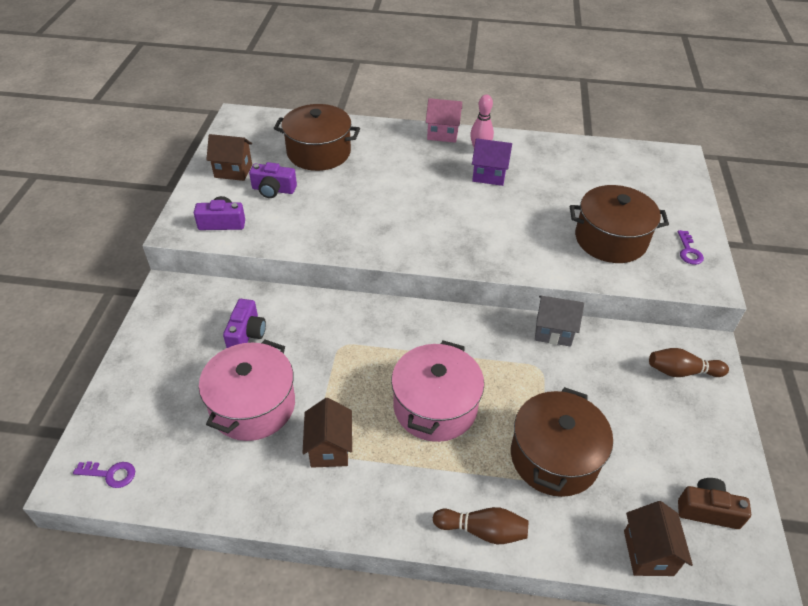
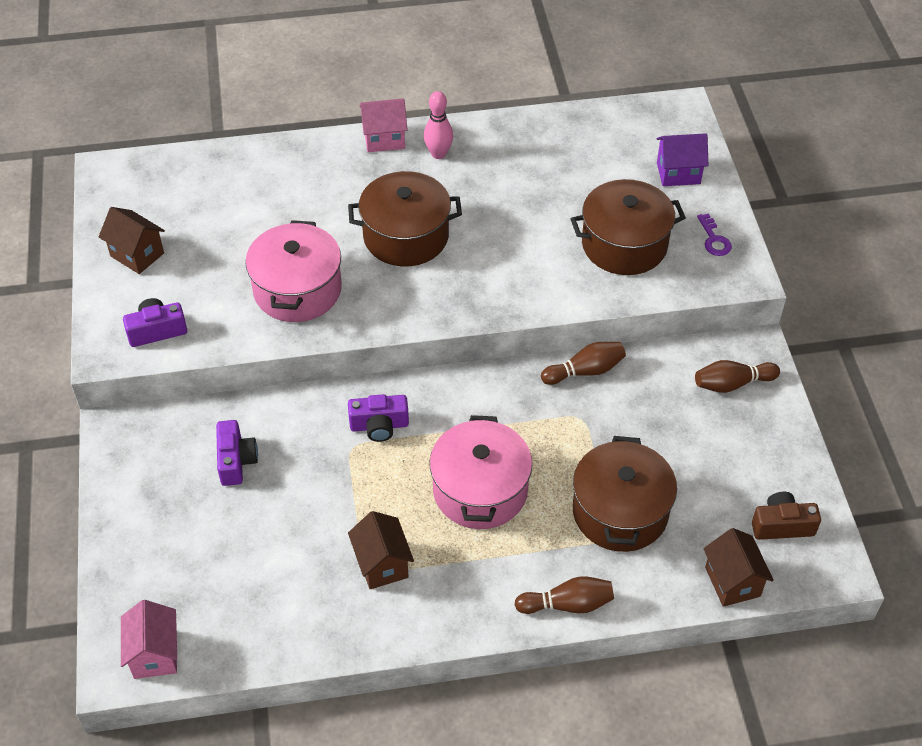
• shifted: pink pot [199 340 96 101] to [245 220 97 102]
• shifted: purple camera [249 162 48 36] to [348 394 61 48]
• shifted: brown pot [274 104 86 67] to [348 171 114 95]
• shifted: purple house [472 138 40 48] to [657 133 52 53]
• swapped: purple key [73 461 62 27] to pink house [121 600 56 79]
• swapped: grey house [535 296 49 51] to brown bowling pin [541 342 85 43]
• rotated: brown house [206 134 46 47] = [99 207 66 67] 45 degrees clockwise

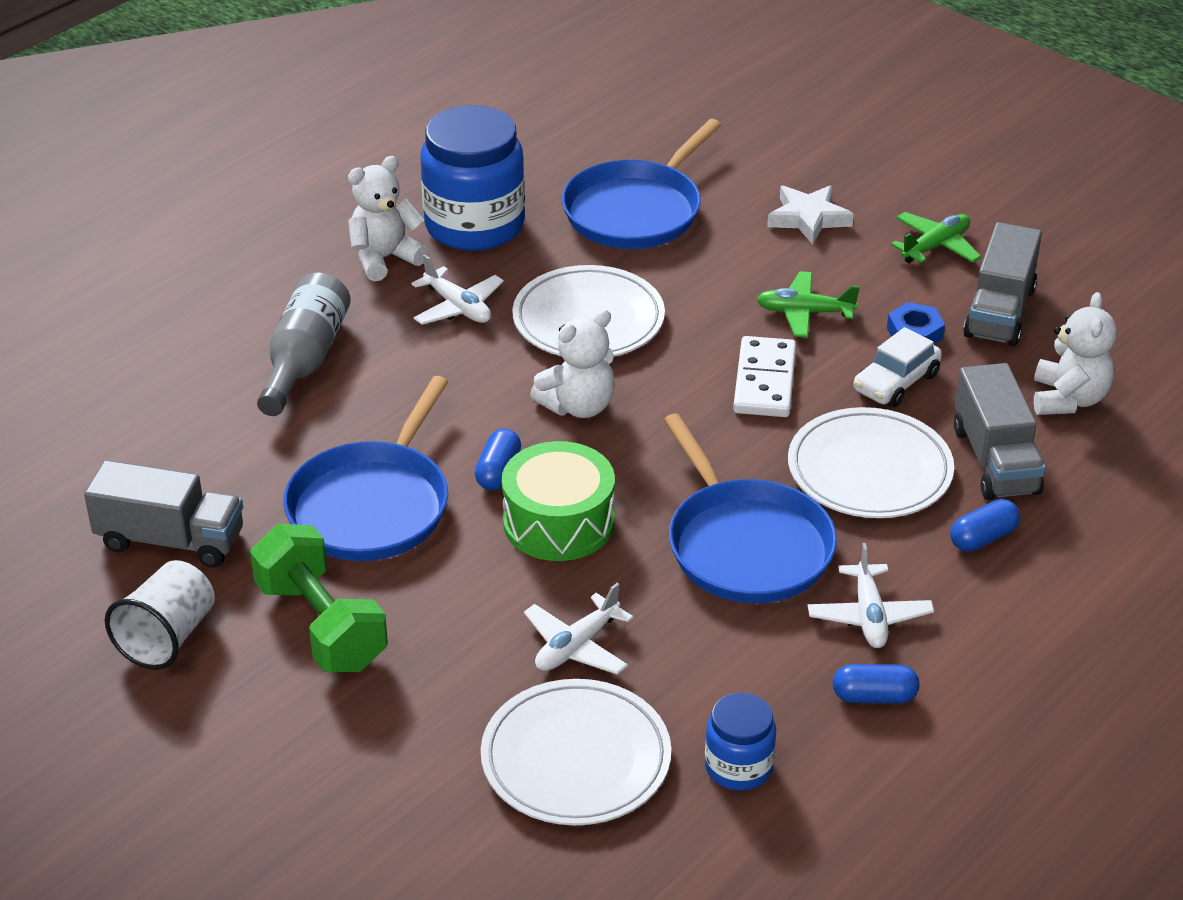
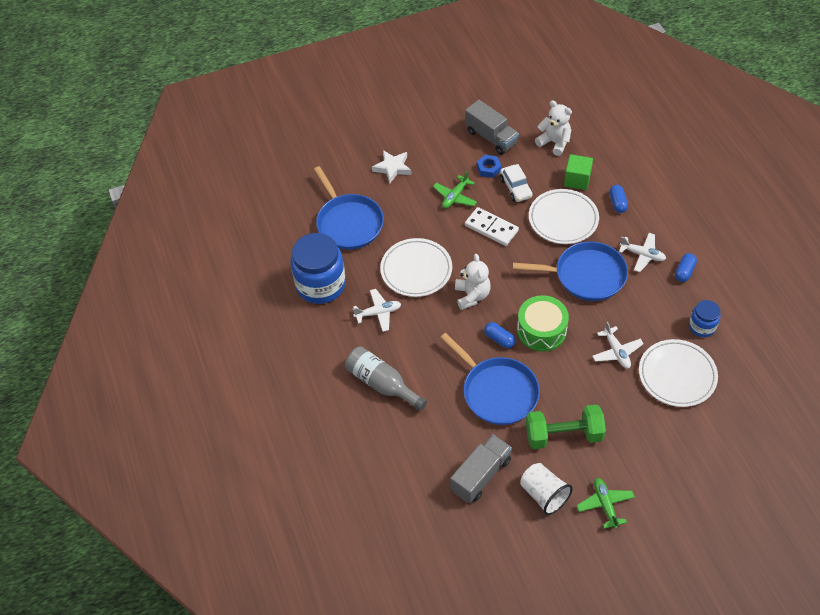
• gone: white teddy bear [348 156 81 126]
• shifted: green plane [891 212 90 51] to [577 478 58 51]
• swapped: grey truck [954 363 92 137] to green cube [564 154 29 36]

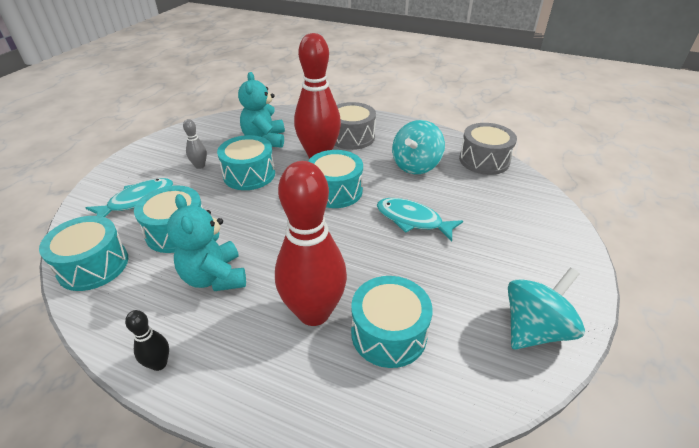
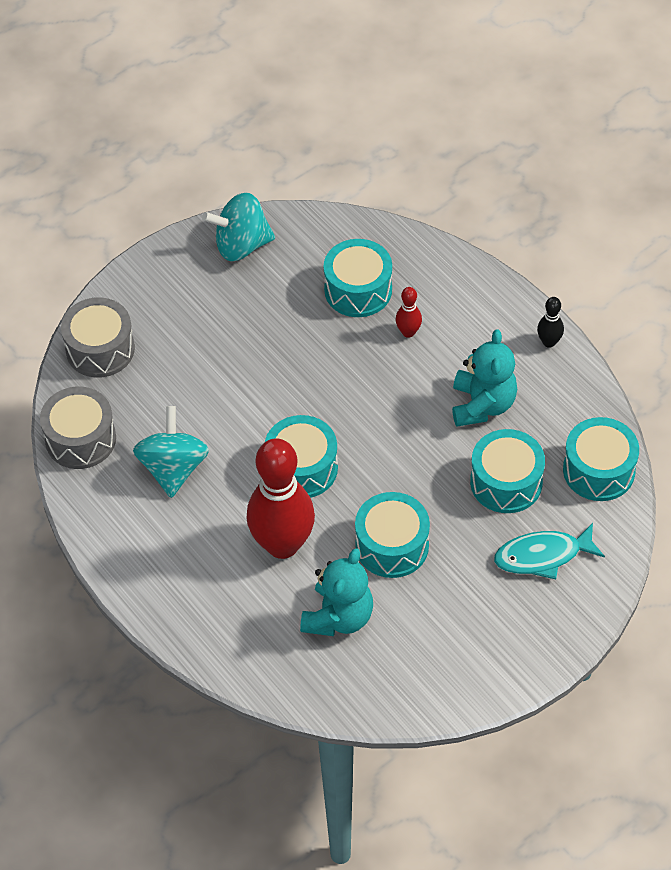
• gone: grey bowling pin [183 119 24 50]
• gone: turquoise fish [377 198 86 44]
• shifted: grey drum [335 102 41 48] to [61 297 74 81]
• rotated: turquoise spinning top [392 120 53 54] = [133 406 76 92] 60 degrees counterclockwise
• scaled: red bowling pin [275 161 72 165] = [396 287 26 51] x0.42

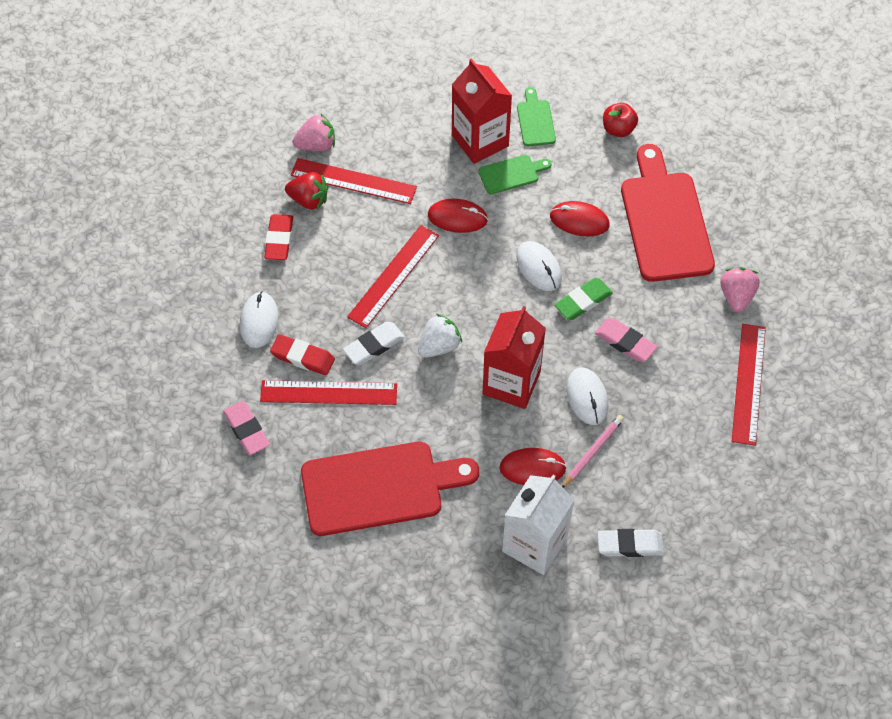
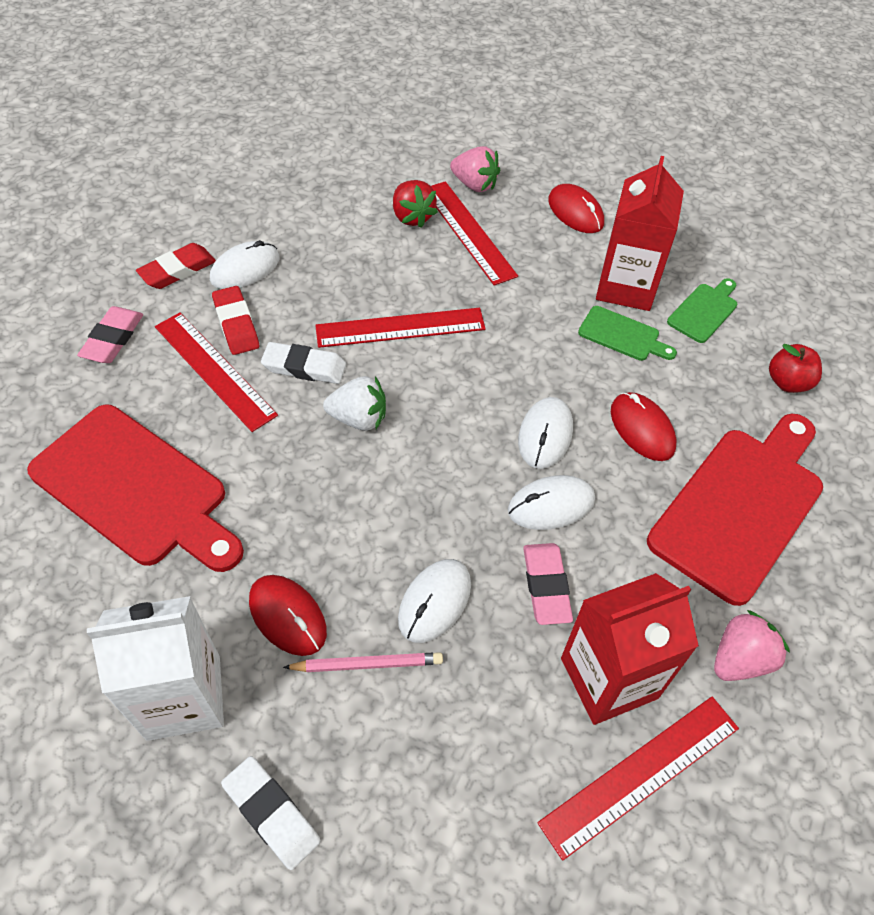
• shifted: red eraser [264 214 29 46] to [136 243 80 46]
• shifted: red mouse [428 199 60 34] to [548 184 56 49]
• shifted: red carton [483 306 63 103] to [561 573 138 152]
• swapped: green eraser [554 278 59 42] to white mouse [508 475 87 55]

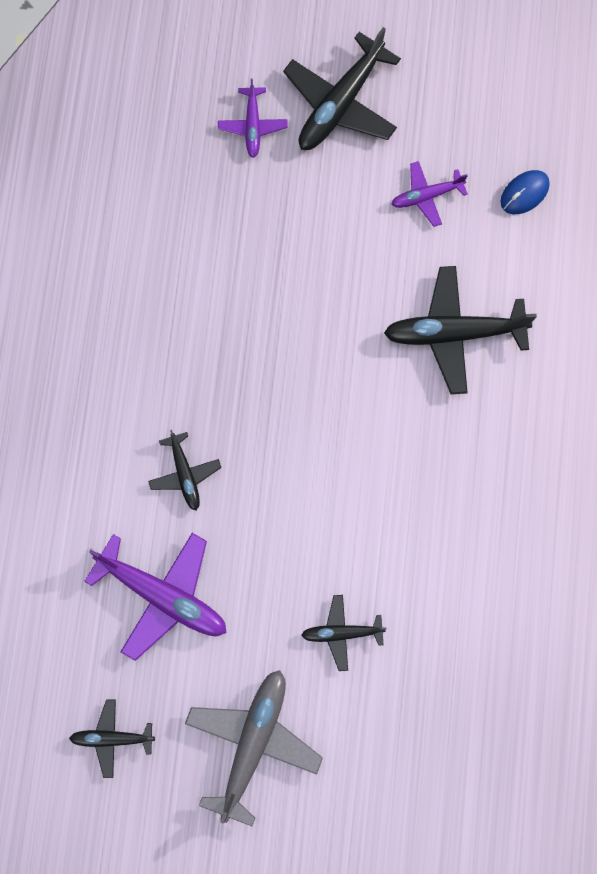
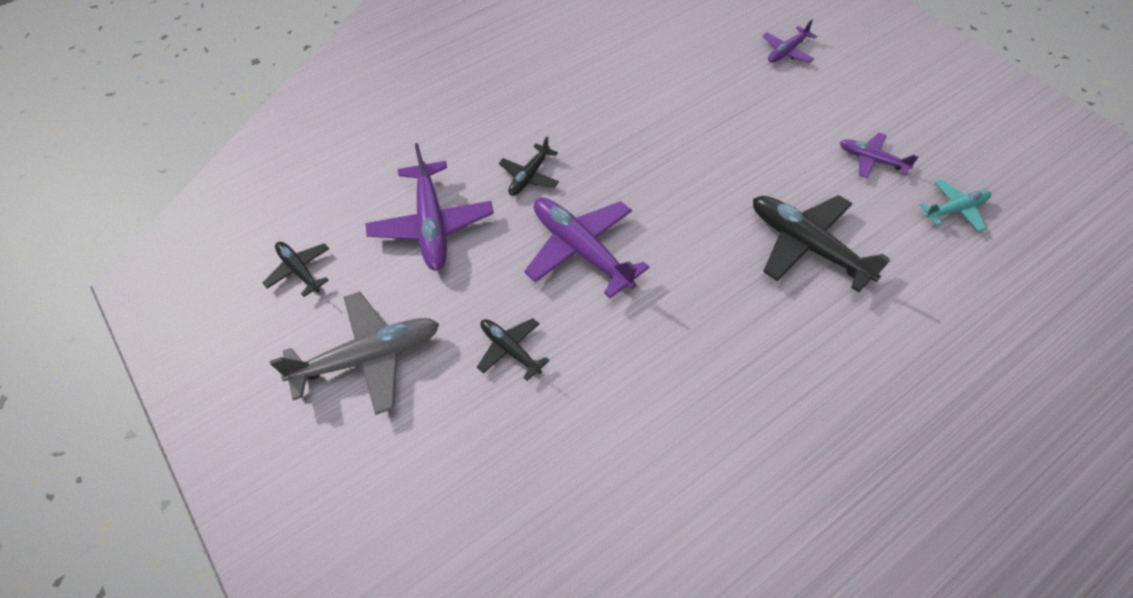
• gone: black plane [283 27 118 123]
• new: purple plane [524 198 125 100]
• swapped: blue mouse [500 170 50 44] to turquoise plane [920 179 71 53]

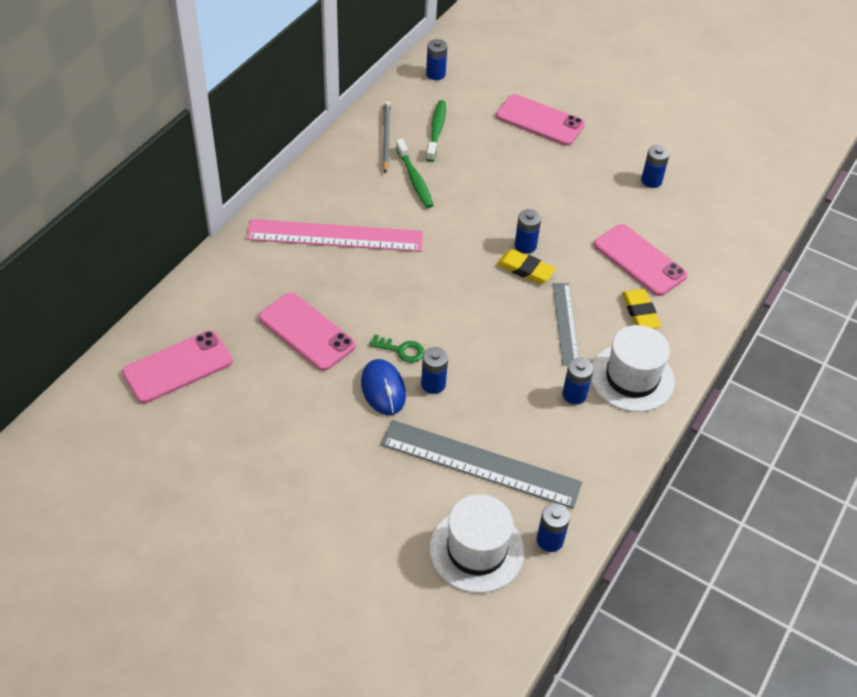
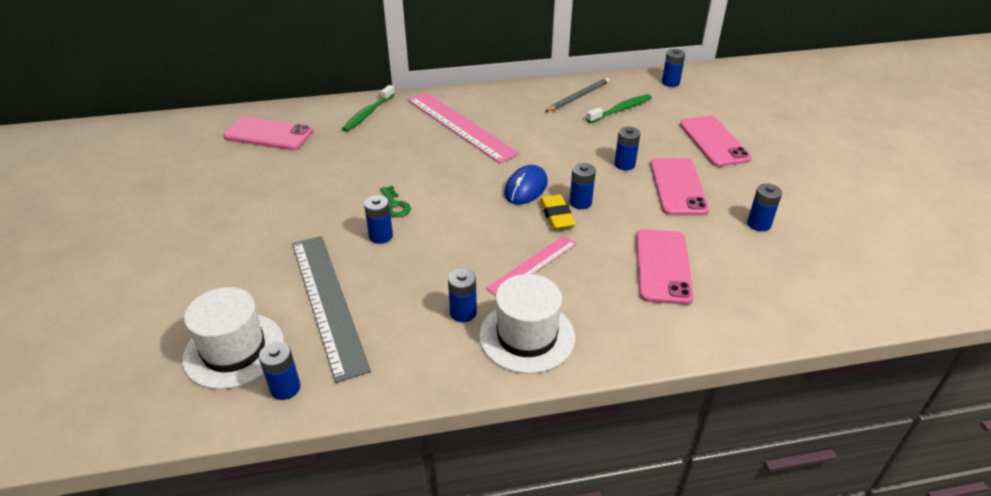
• gone: yellow eraser [622 289 39 40]
• new: blue battery [614 126 26 44]
• shifted: pink phone [259 293 97 78] to [650 158 59 58]
• shifted: blue mouse [361 359 45 56] to [504 165 44 39]
• shifted: green toothbrush [396 139 38 69] to [342 85 53 47]
• repainted: grey ruler [553 283 26 83] to pink ruler [486 236 91 60]

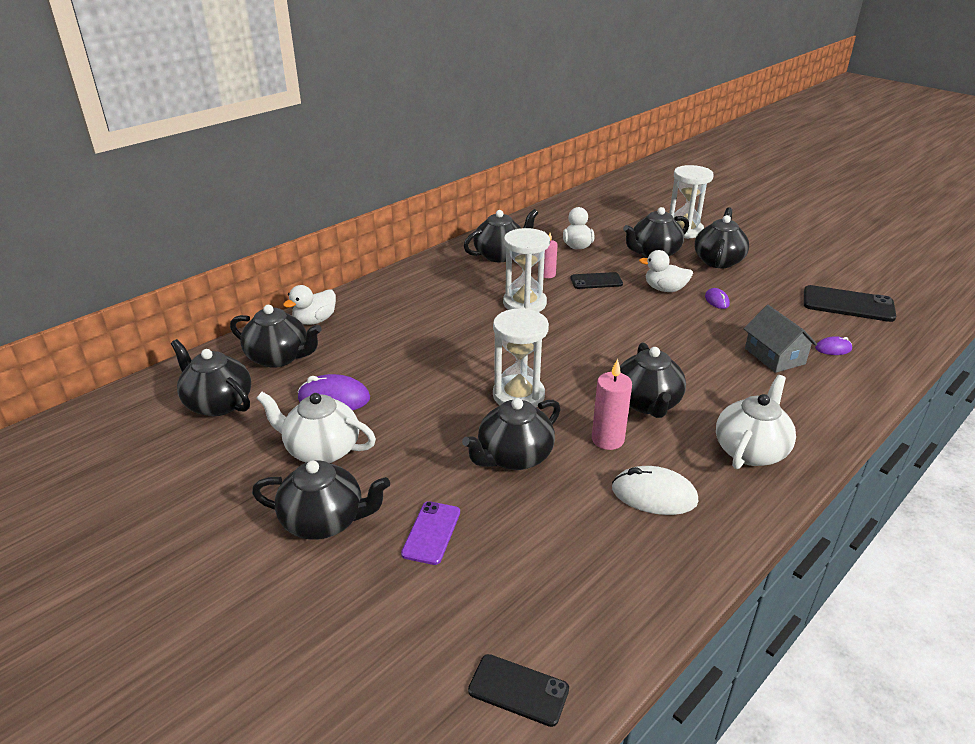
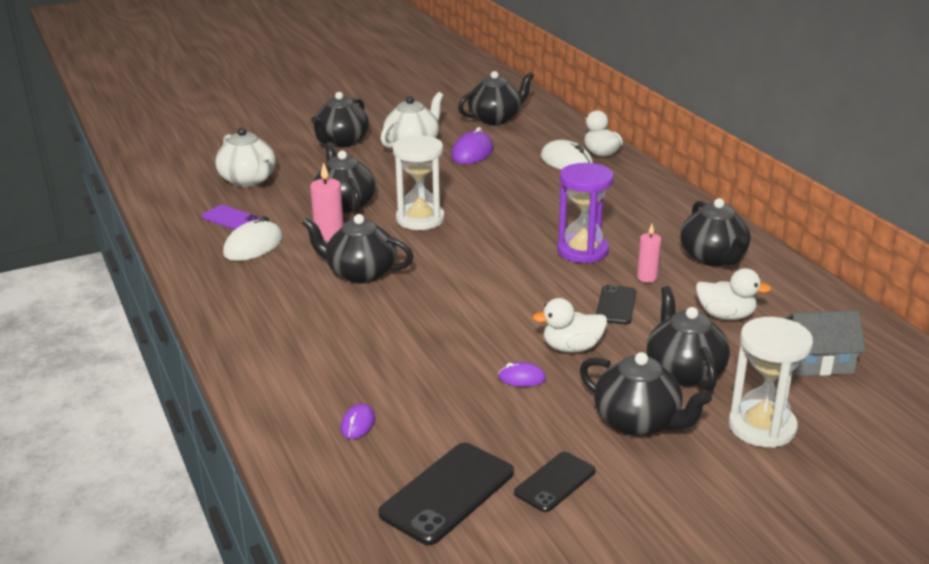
• gone: black teapot [230 305 92 63]
• new: white mouse [540 140 53 30]
• shifted: purple phone [401 501 59 64] to [202 205 58 25]
• shifted: black phone [468 654 101 73] to [514 452 82 60]
• shifted: white teapot [716 375 80 94] to [215 127 61 60]
• shifted: grey house [744 305 74 68] to [785 310 80 66]
• repainted: white hourglass [503 228 47 84] to purple hourglass [557 163 57 100]
• rotated: white duck [639 250 54 42] = [533 298 74 55] 135 degrees counterclockwise

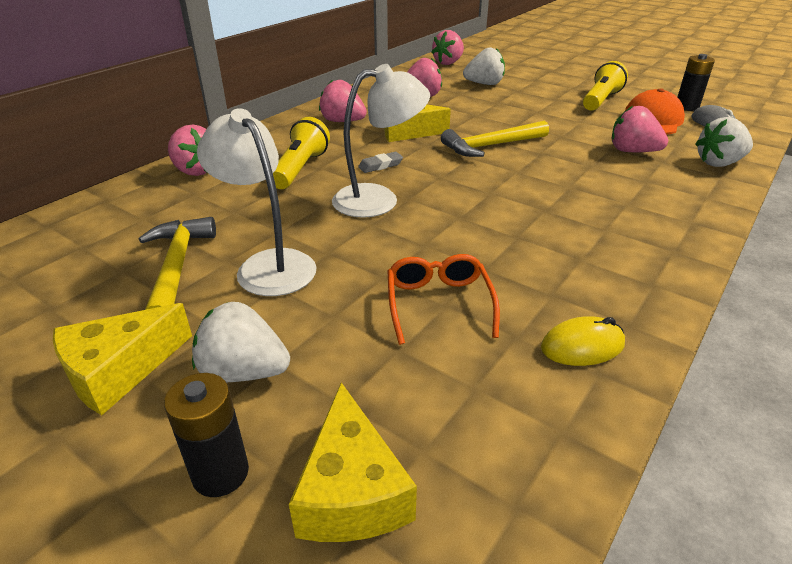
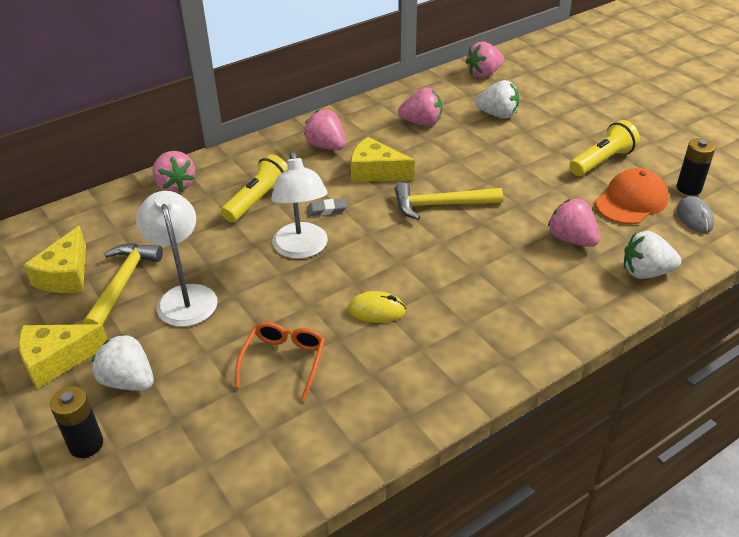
• shifted: yellow cheese [289 382 128 160] to [23 226 63 67]
• shifted: yellow mouse [541 316 84 50] to [348 291 58 32]
• rotated: white lamp [332 64 98 154] = [271 151 57 108] 75 degrees clockwise

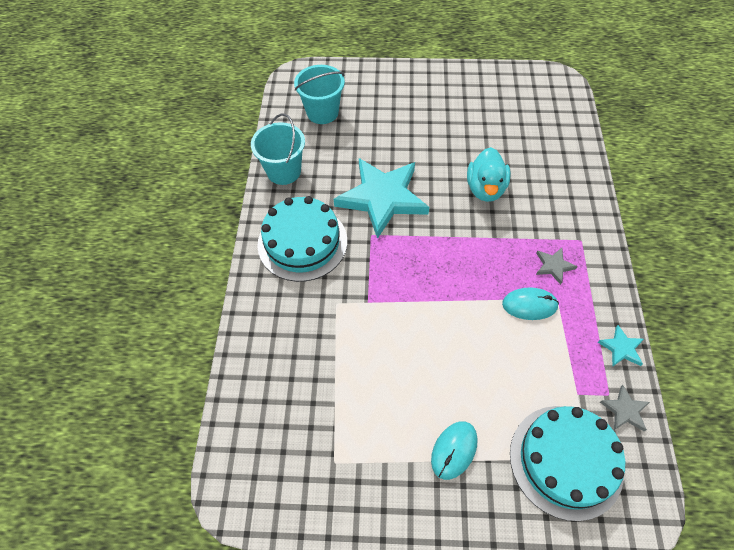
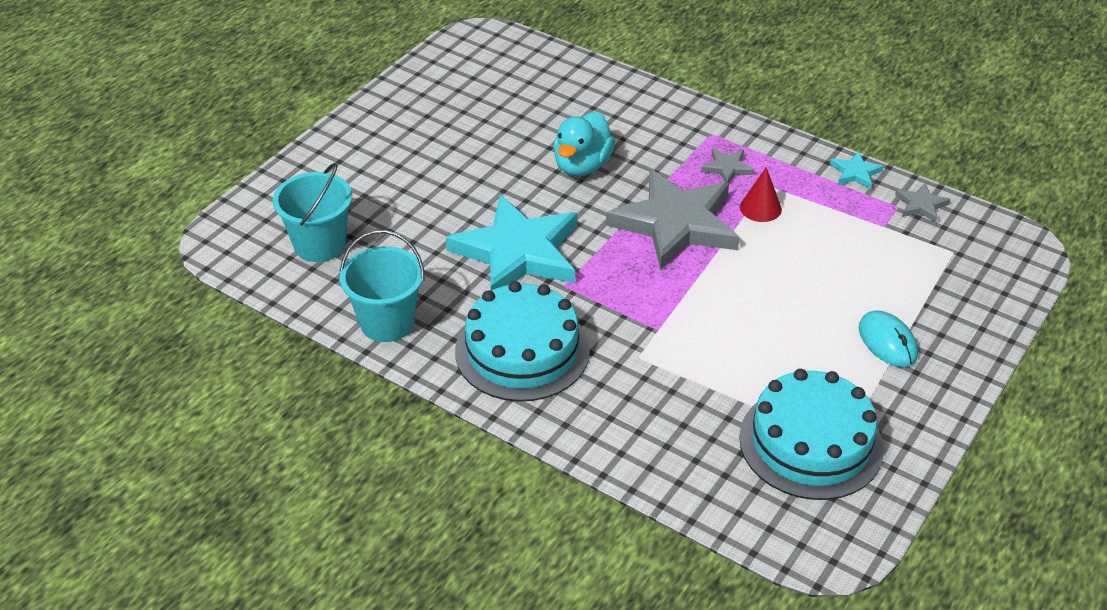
• new: grey star [606 169 134 101]
• shifted: turquoise cake [510 406 115 115] to [739 369 145 131]
• swapped: turquoise mouse [502 287 57 33] to red cone [740 167 42 55]
• rotated: turquoise duck [467 147 44 55] = [554 111 61 65] 75 degrees clockwise

